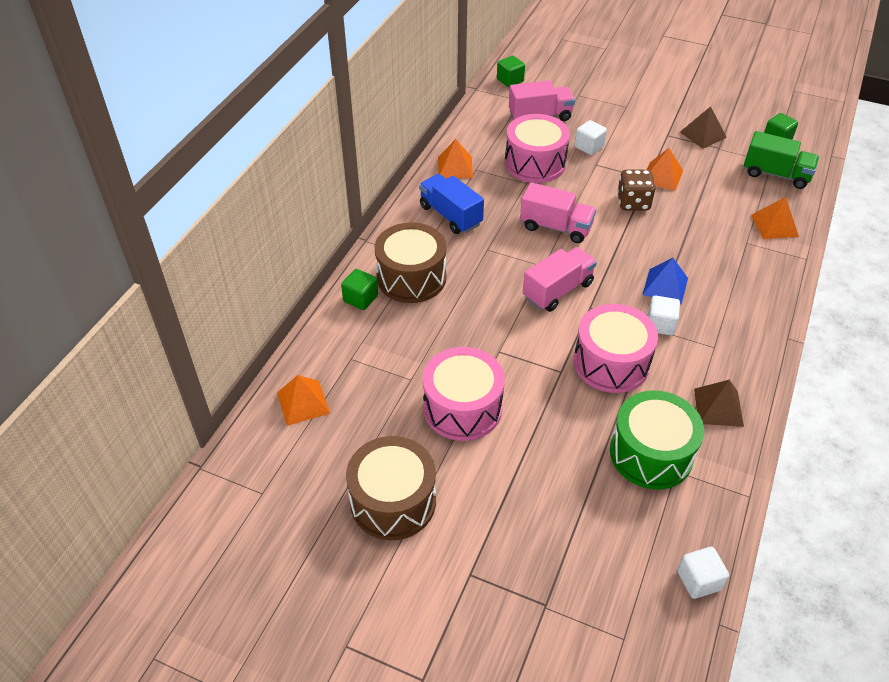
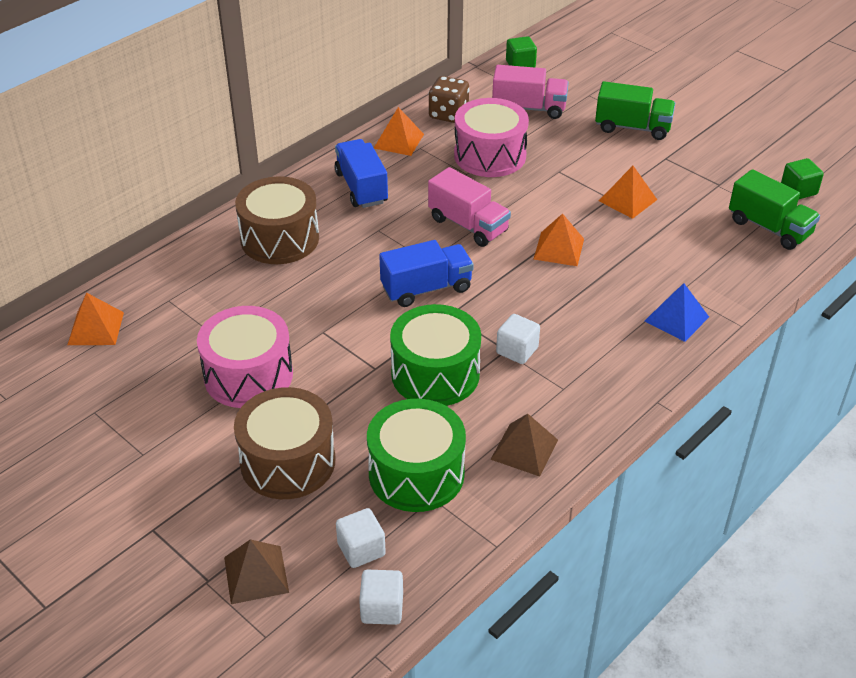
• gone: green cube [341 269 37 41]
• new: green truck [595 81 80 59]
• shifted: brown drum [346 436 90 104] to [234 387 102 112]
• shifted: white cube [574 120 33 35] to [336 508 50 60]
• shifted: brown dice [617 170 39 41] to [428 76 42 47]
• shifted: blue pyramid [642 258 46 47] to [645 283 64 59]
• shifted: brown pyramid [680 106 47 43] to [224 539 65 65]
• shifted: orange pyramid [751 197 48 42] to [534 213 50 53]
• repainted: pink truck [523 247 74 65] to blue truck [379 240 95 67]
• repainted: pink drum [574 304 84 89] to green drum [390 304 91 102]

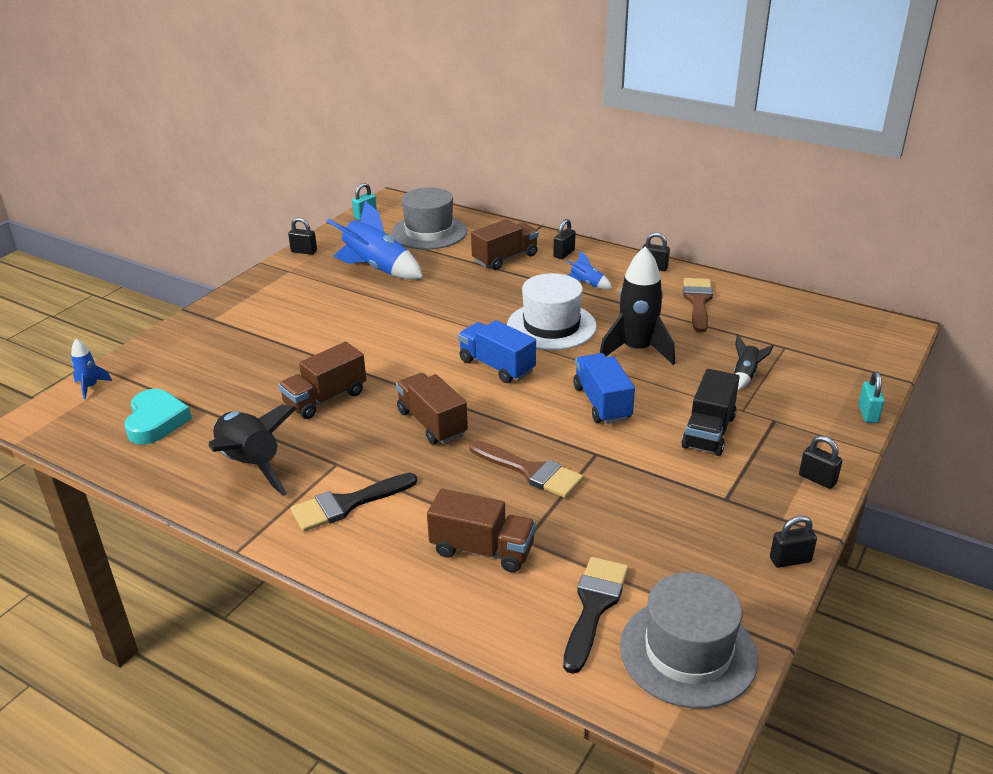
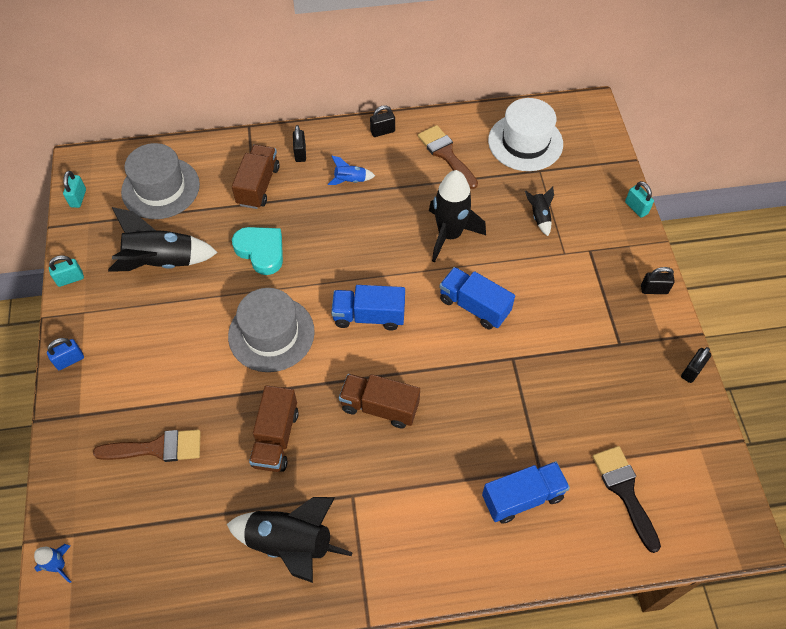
• gone: black brush [290 473 127 59]
• gone: black truck [681 369 59 87]
• new: blue padlock [47 338 37 32]
• shifted: turquoise heart [124 389 68 56] to [232 227 51 48]
• shifted: brown brush [469 440 114 58] to [93 430 108 32]
• shifted: white hat [507 273 90 77] to [488 98 75 73]
• shifted: grey hat [620 572 138 136] to [228 288 87 84]
• repainted: black padlock [288 217 29 38] to turquoise padlock [49 255 35 32]
• repainted: blue rocket [327 201 96 79] to black rocket [108 207 110 65]
• repainted: brown truck [427 489 109 84] to blue truck [482 461 88 63]

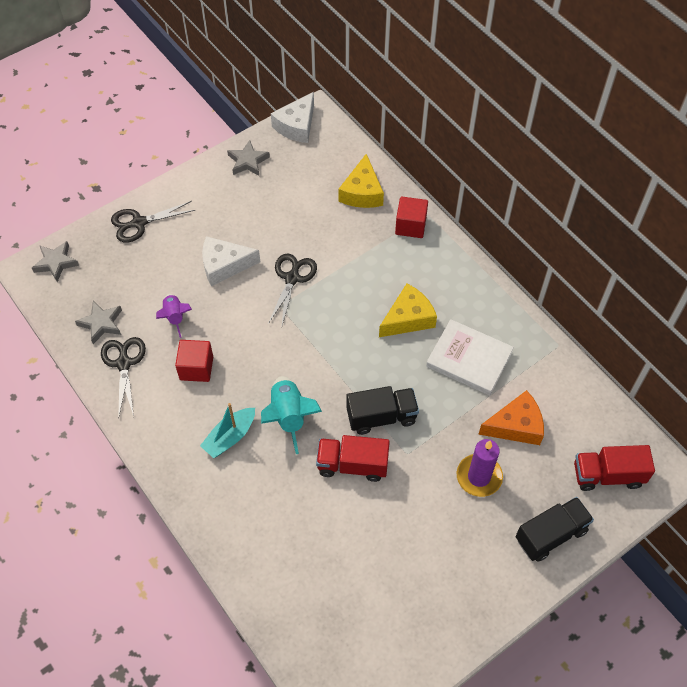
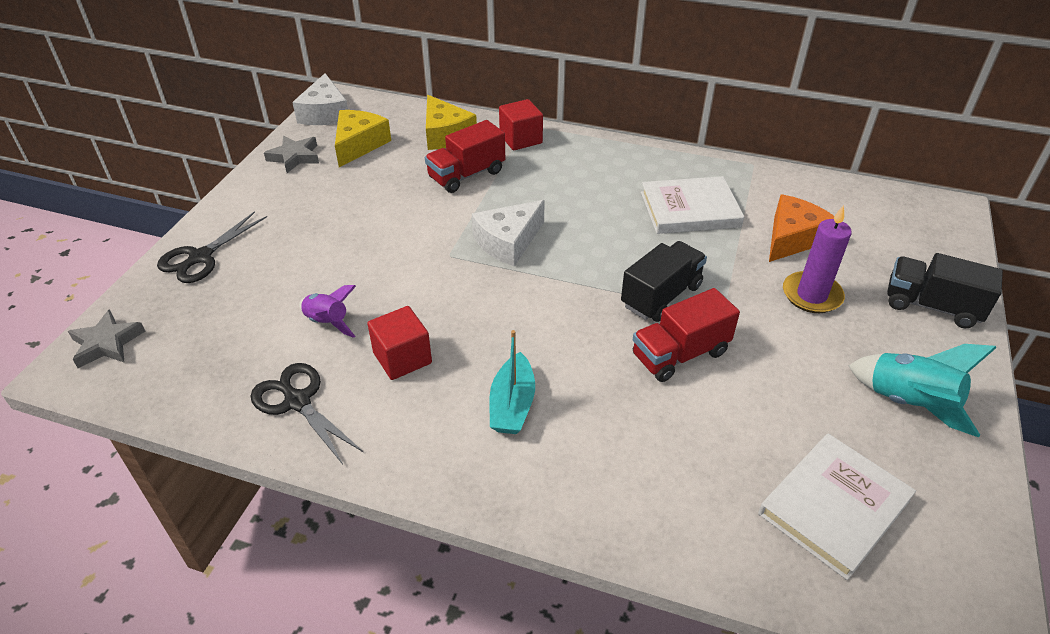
• gone: grey star [75 301 47 43]
• gone: black scissors [268 254 49 71]
• new: white book [758 434 158 146]
• shifted: white cheese [202 236 58 50] to [472 200 73 67]
• shifted: turquoise rocket [261 376 61 78] to [848 344 148 93]
• shifted: yellow cheese [379 284 58 53] to [335 110 56 57]
• shifted: red truck [574 445 81 46] to [425 120 80 73]
• rotated: black truck [516 497 78 65] = [887 253 116 75] 90 degrees counterclockwise

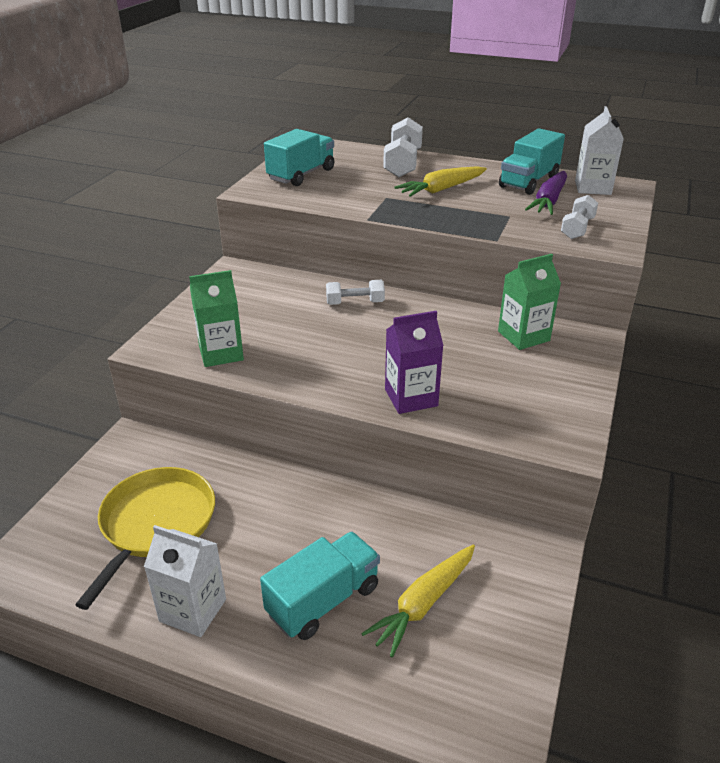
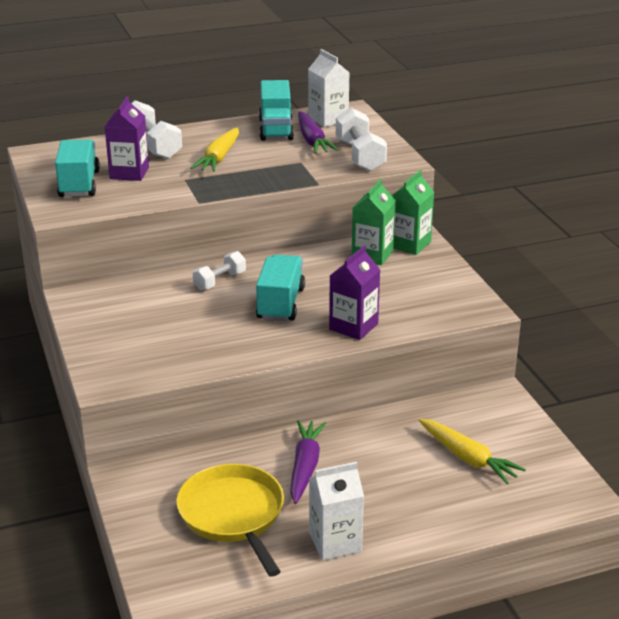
• new: purple carton [105 96 44 85]
• new: purple carrot [290 420 37 84]
• shifted: green carton [189 270 55 97] to [391 170 43 85]
• shifted: turquoise truck [260 531 120 109] to [256 255 49 66]
• rotated: yellow carrot [361 544 114 113] = [418 419 108 65] 45 degrees counterclockwise
• scaled: white dumbbell [561 195 37 44] = [336 108 51 63] x1.62

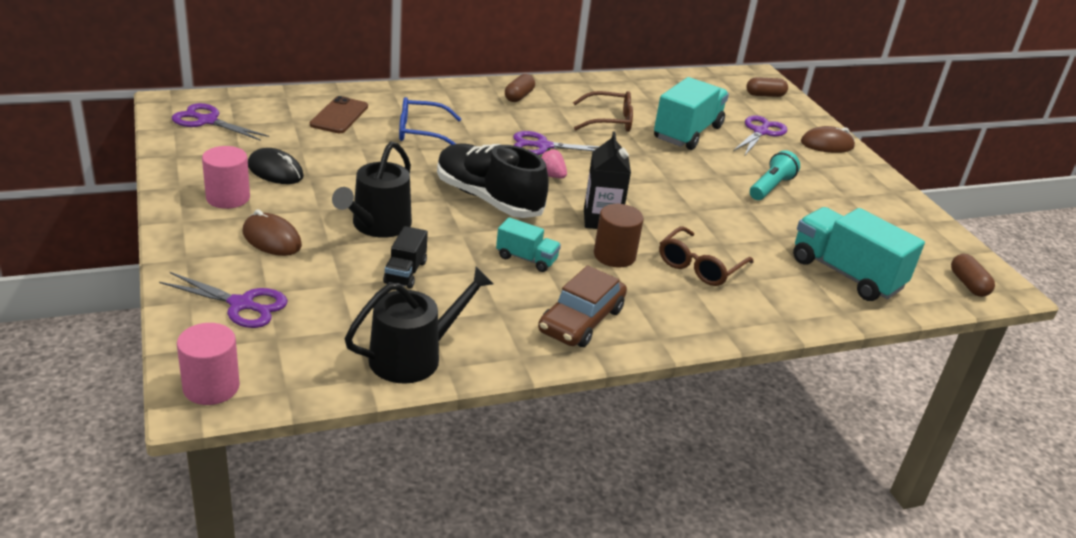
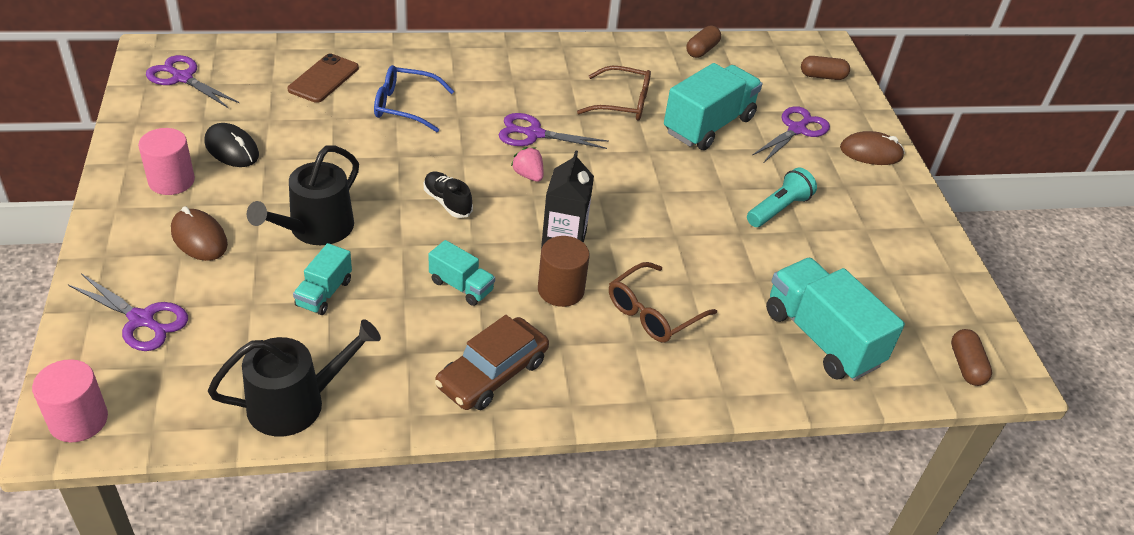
• shifted: brown capsule [505 74 30 28] to [686 26 35 32]
• repainted: black truck [383 226 45 63] to turquoise truck [293 243 59 72]
• scaled: black shoe [437 144 112 74] = [424 171 49 47] x0.47

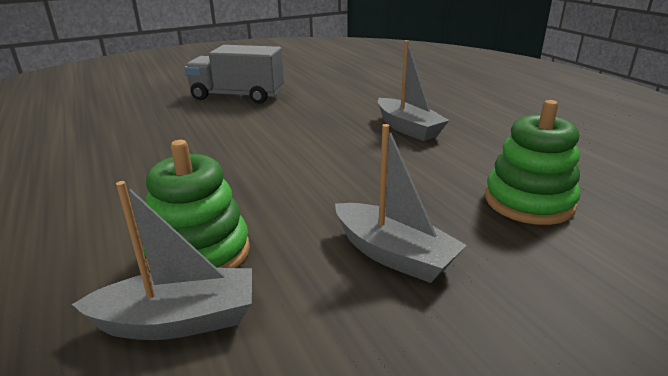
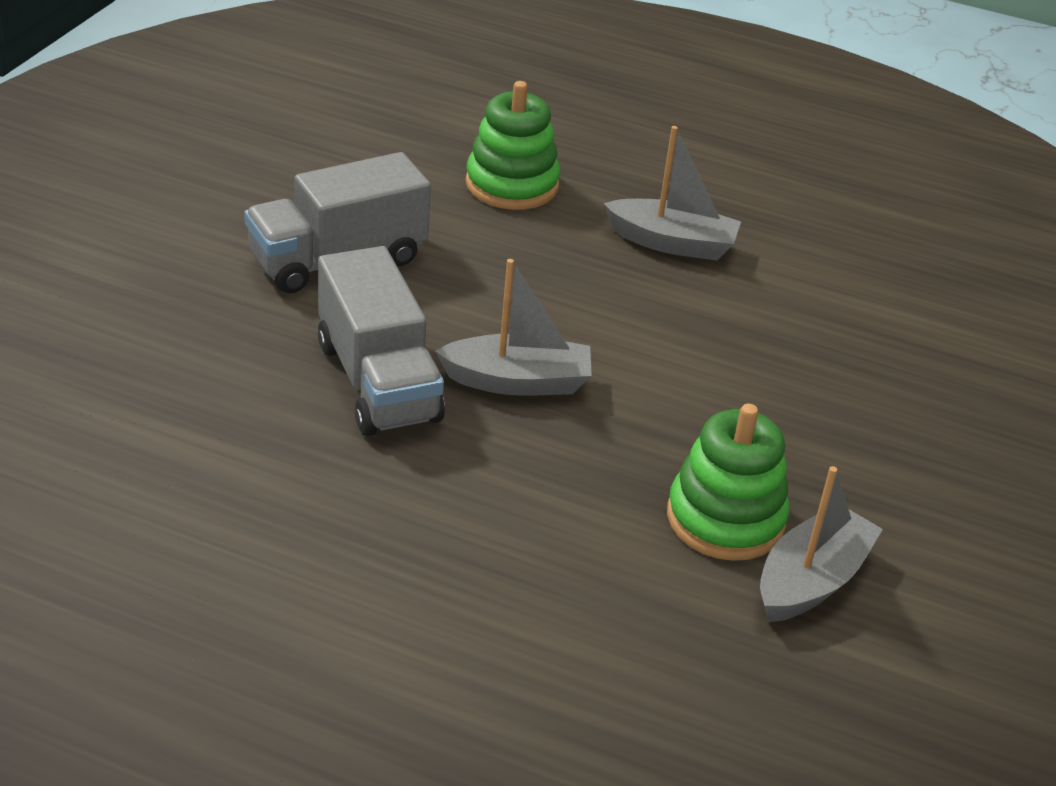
• new: grey truck [318 246 127 190]
• shifted: grey boat [335 124 132 159] to [435 259 157 137]
• shifted: green stacking toy [485 100 95 125] to [466 81 94 129]

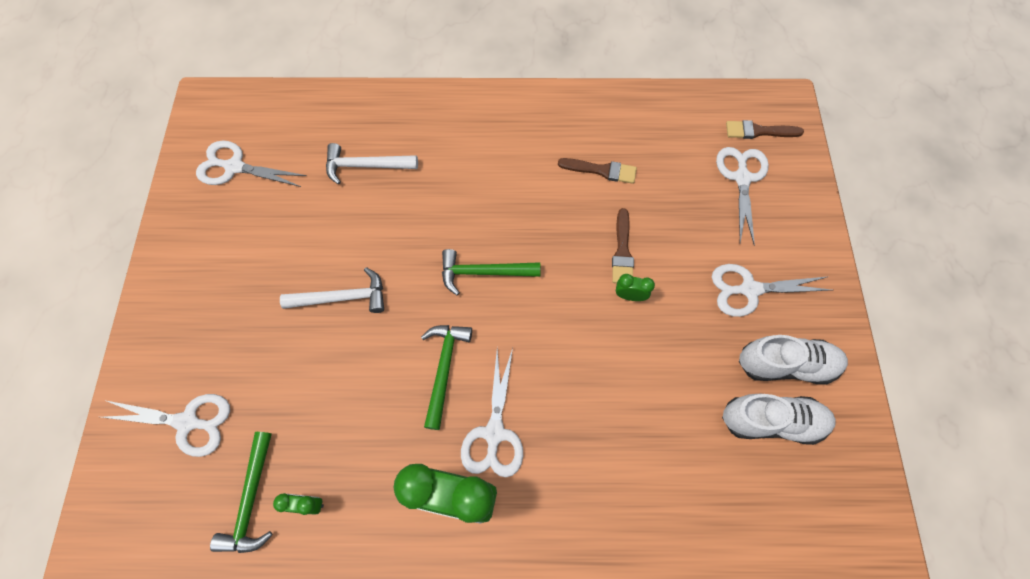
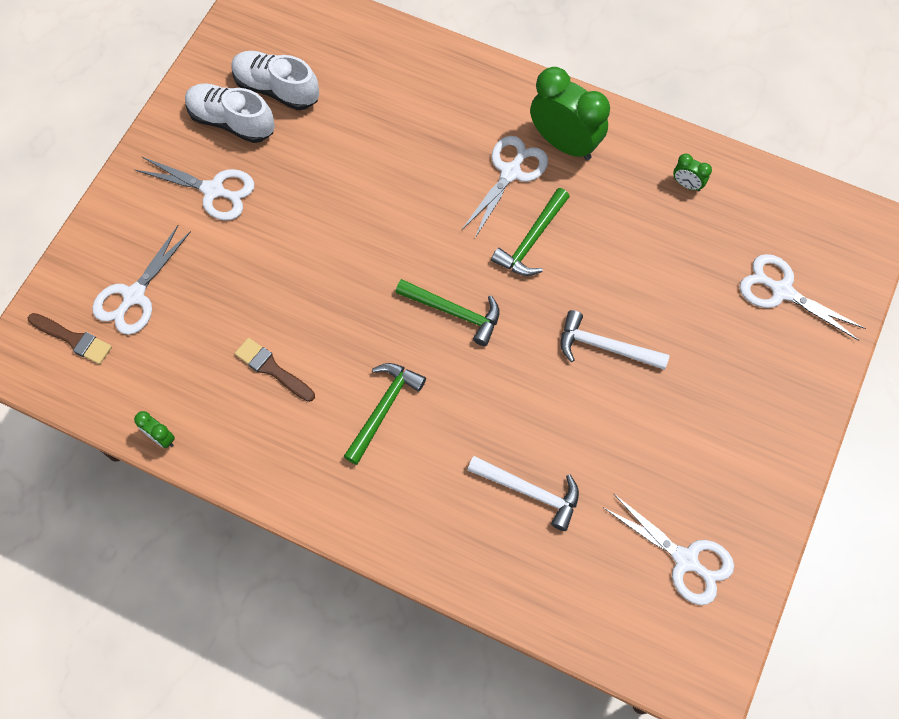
• gone: brown brush [612 208 22 75]
• shifted: green hammer [210 432 62 121] to [343 363 83 102]
• shifted: green clock [616 274 39 27] to [134 411 41 37]

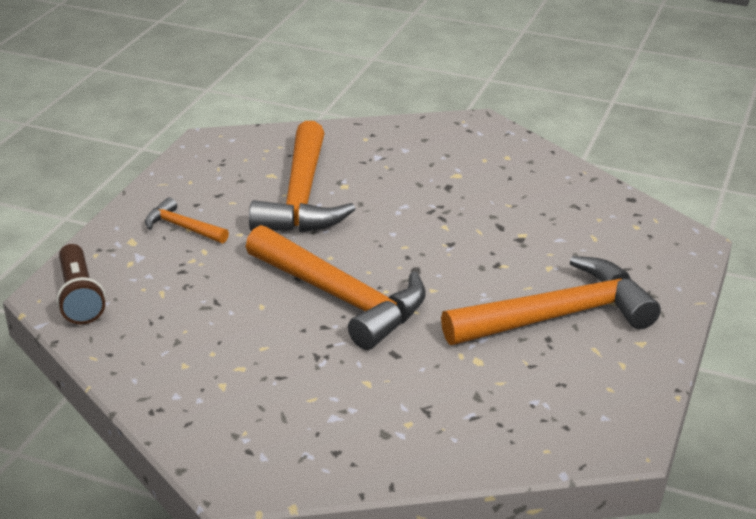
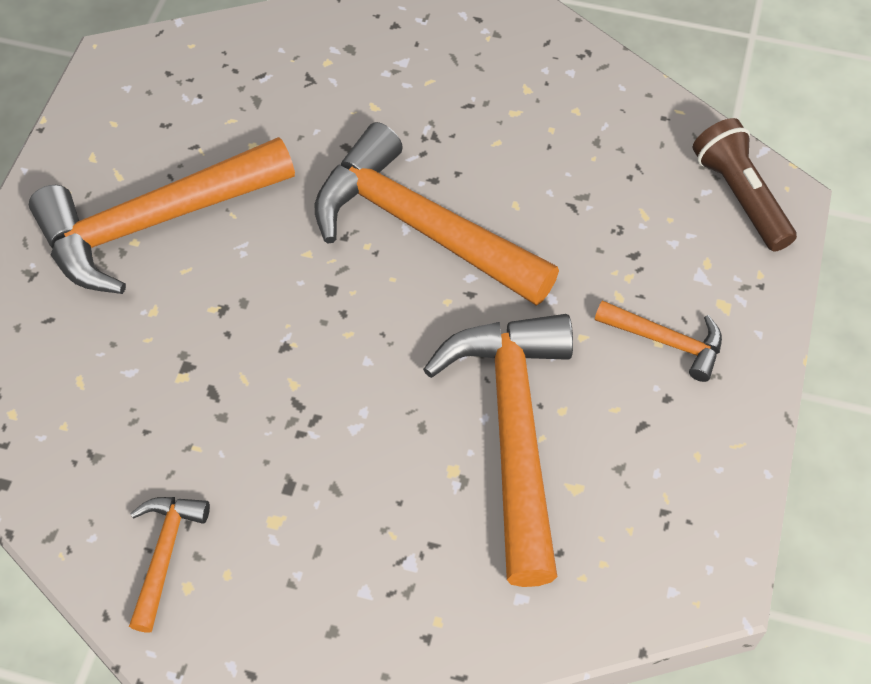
• new: orange hammer [129 497 81 136]

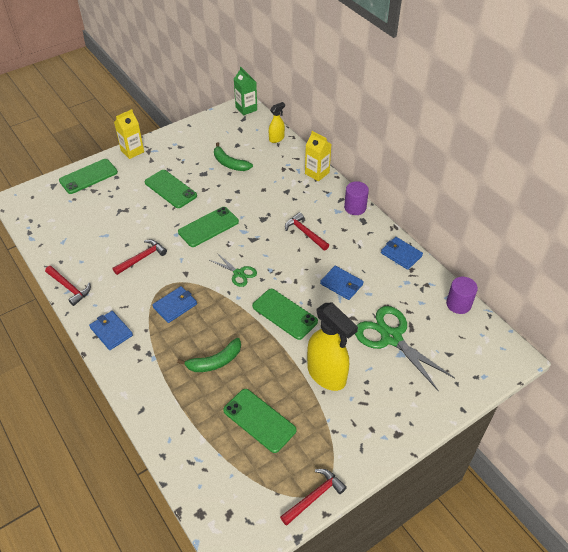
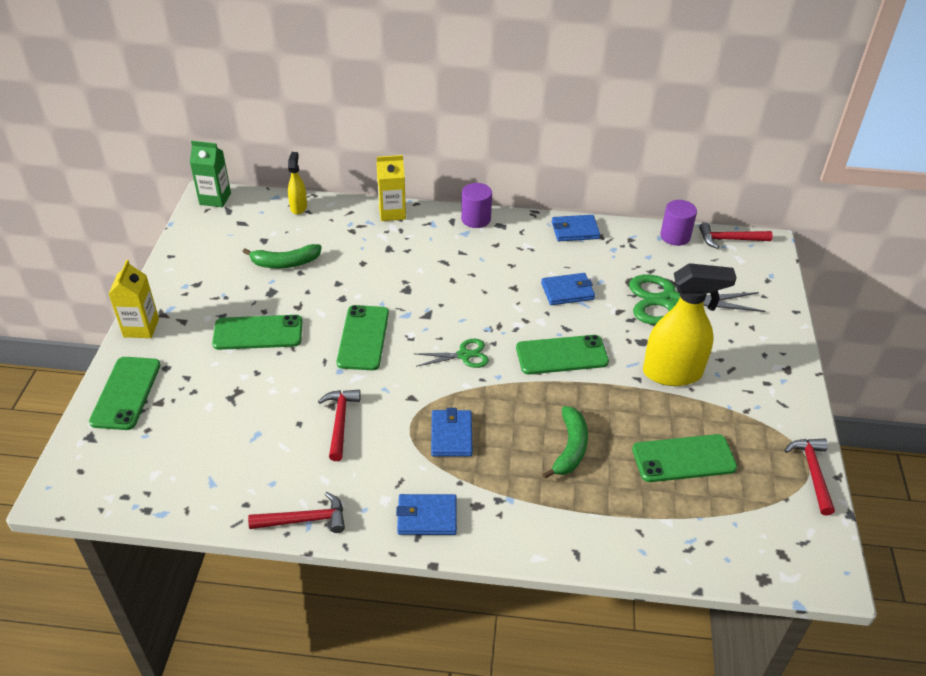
• shifted: red hammer [285 212 44 39] to [699 223 74 26]

